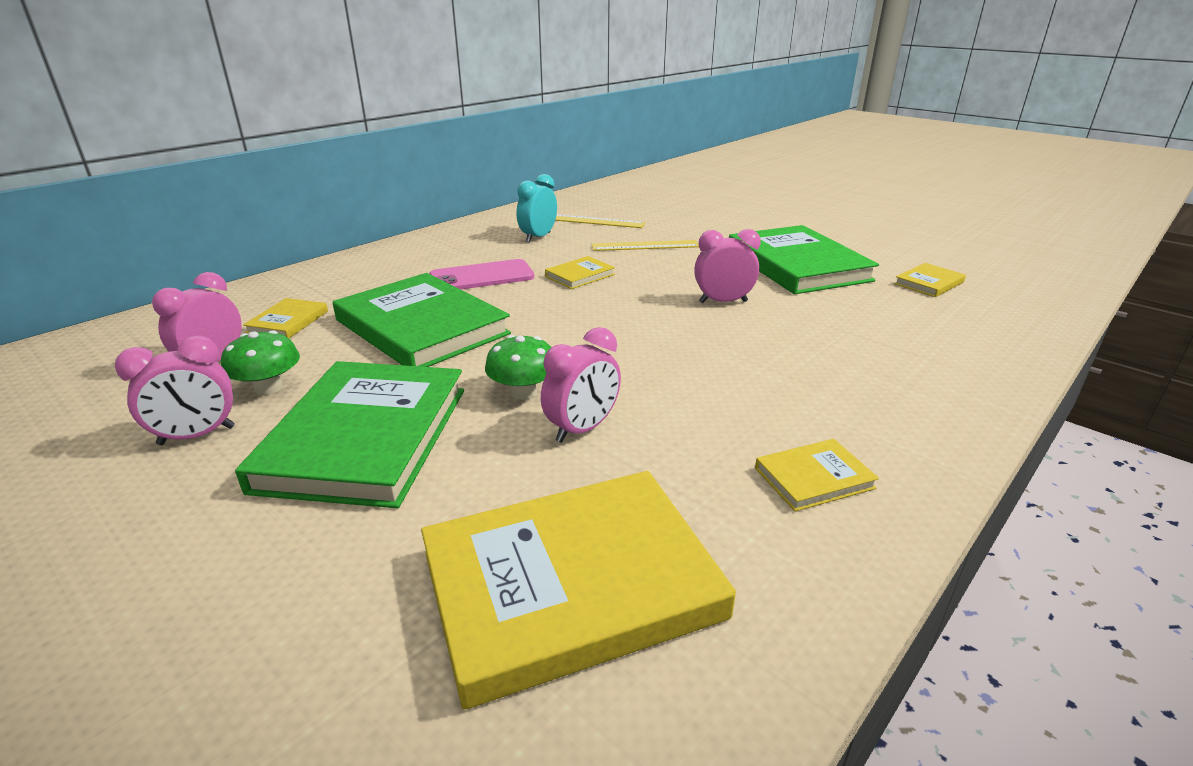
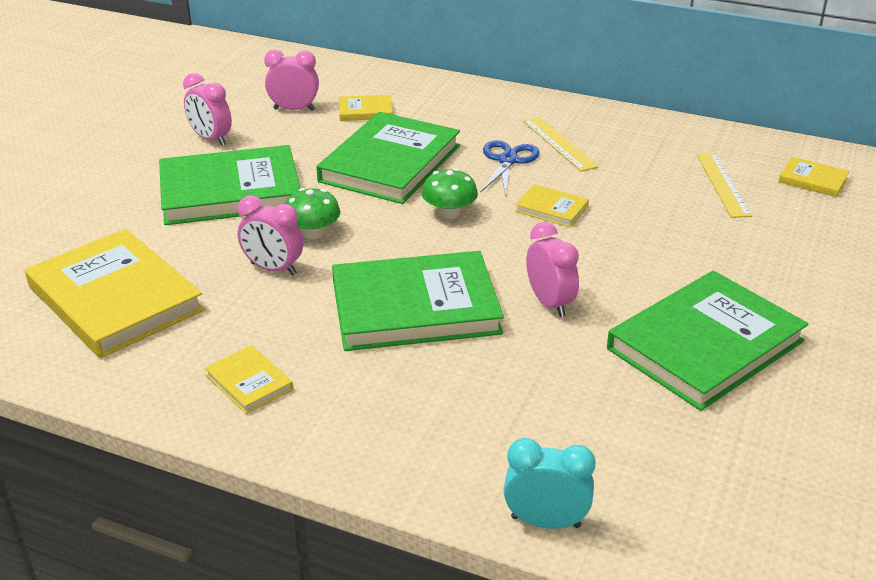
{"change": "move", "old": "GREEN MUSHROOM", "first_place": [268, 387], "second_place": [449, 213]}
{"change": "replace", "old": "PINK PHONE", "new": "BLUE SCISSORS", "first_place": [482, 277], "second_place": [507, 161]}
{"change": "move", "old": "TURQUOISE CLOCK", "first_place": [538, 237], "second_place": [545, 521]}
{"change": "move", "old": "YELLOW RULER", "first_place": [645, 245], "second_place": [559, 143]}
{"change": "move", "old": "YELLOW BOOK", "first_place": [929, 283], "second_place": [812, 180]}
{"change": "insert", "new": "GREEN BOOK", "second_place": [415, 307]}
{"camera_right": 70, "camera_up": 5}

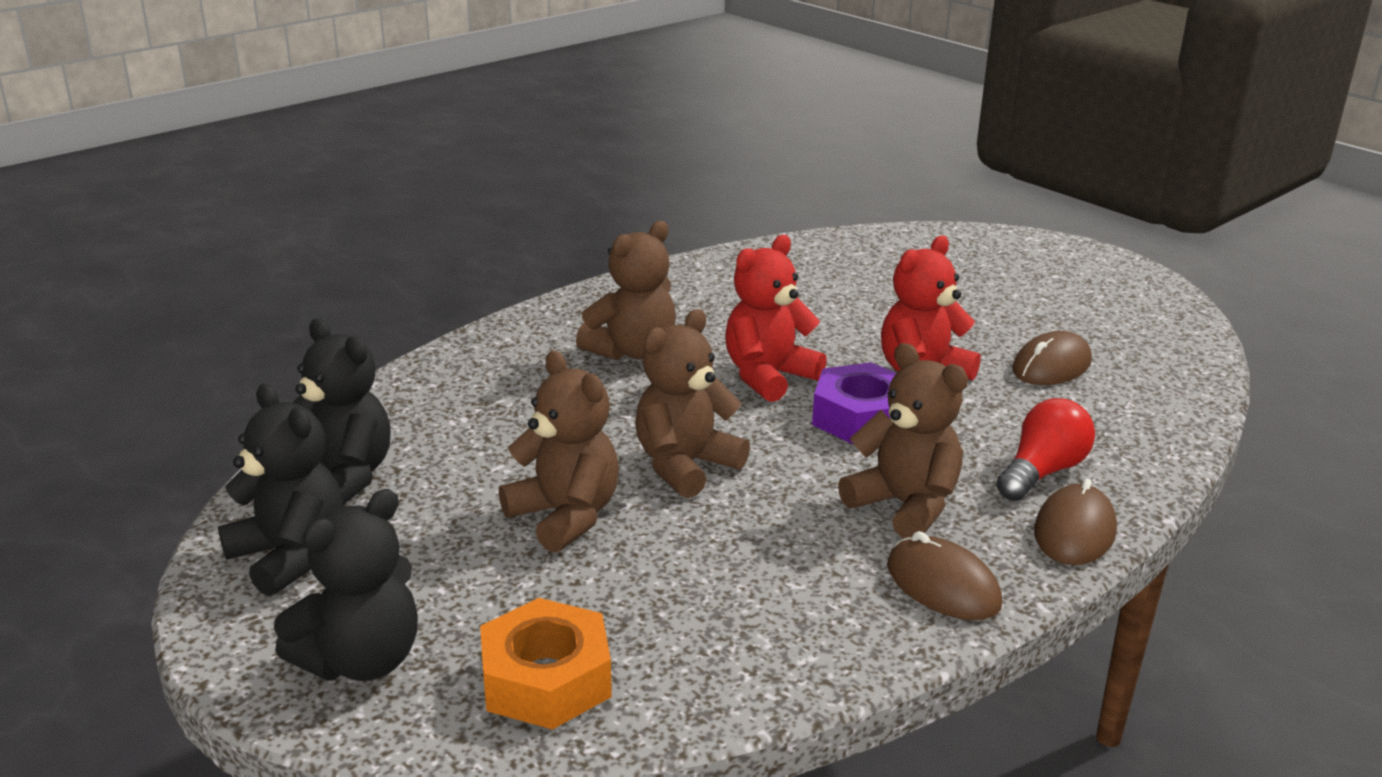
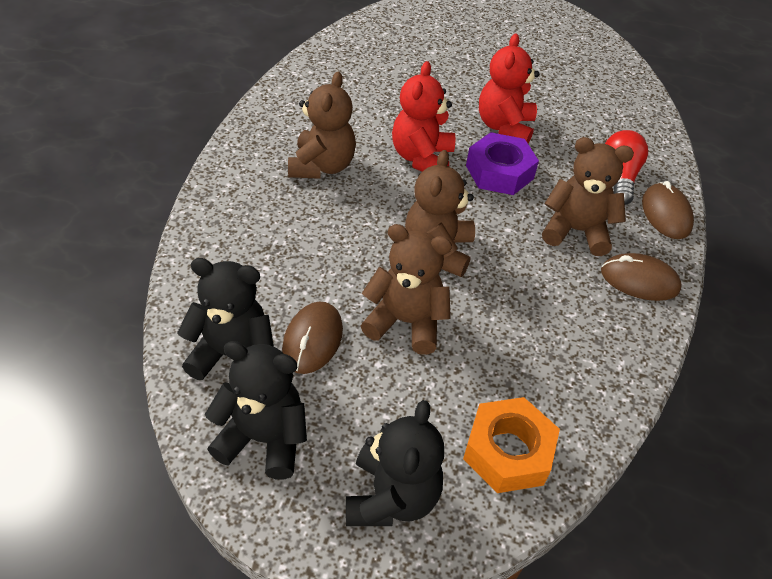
{"change": "move", "old": "BROWN MOUSE", "first_place": [1051, 366], "second_place": [312, 340]}
{"camera_right": -35, "camera_up": 20}

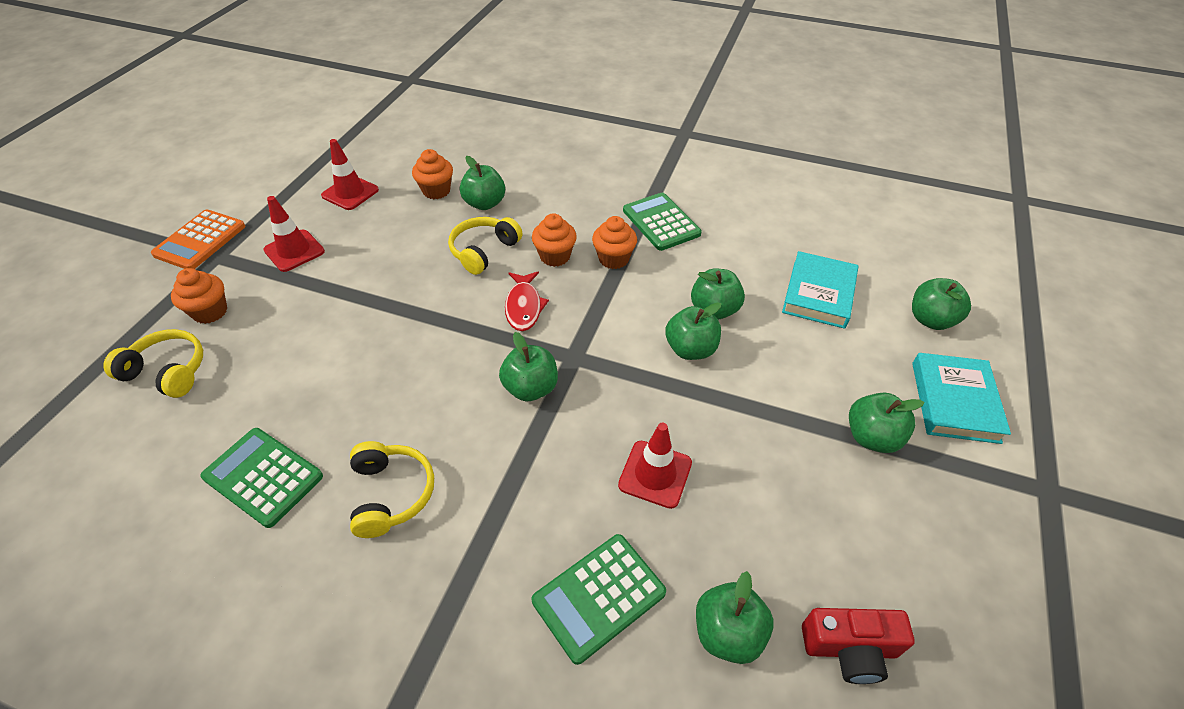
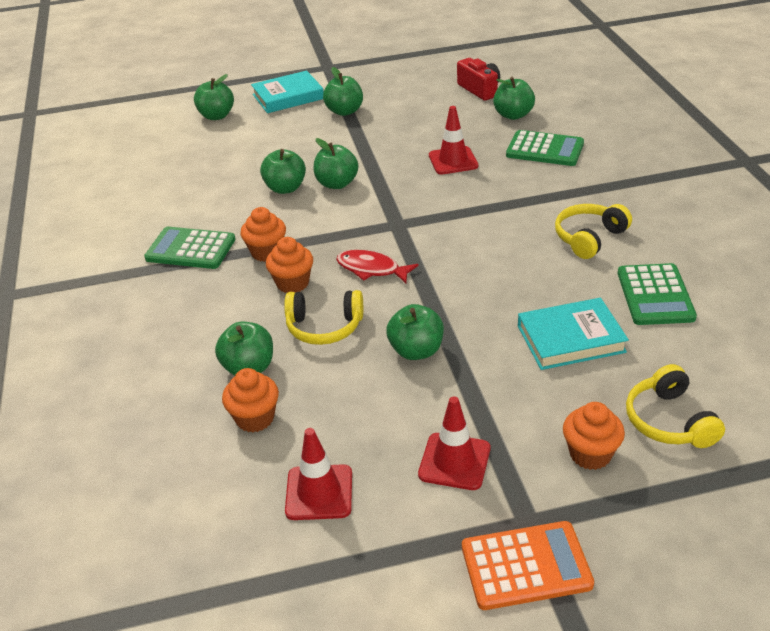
{"change": "move", "old": "GREEN APPLE", "first_place": [531, 388], "second_place": [416, 351]}
{"change": "rotate", "old": "RED FISH", "first_place": [524, 307], "second_place": [371, 269], "degrees": -120}
{"change": "rotate", "old": "GREEN CALCULATOR", "first_place": [661, 222], "second_place": [191, 249], "degrees": 75}
{"change": "move", "old": "TURQUOISE BOOK", "first_place": [818, 294], "second_place": [571, 339]}
{"camera_right": -120, "camera_up": -10}

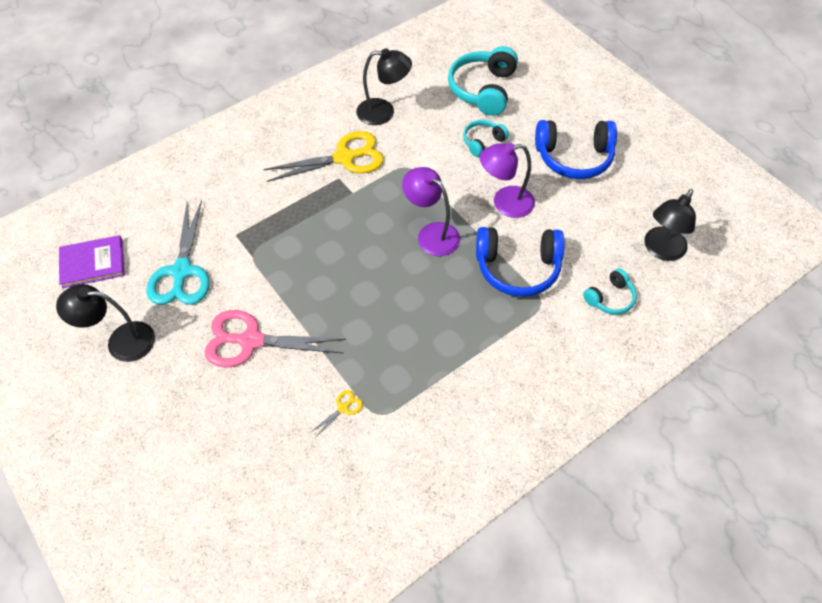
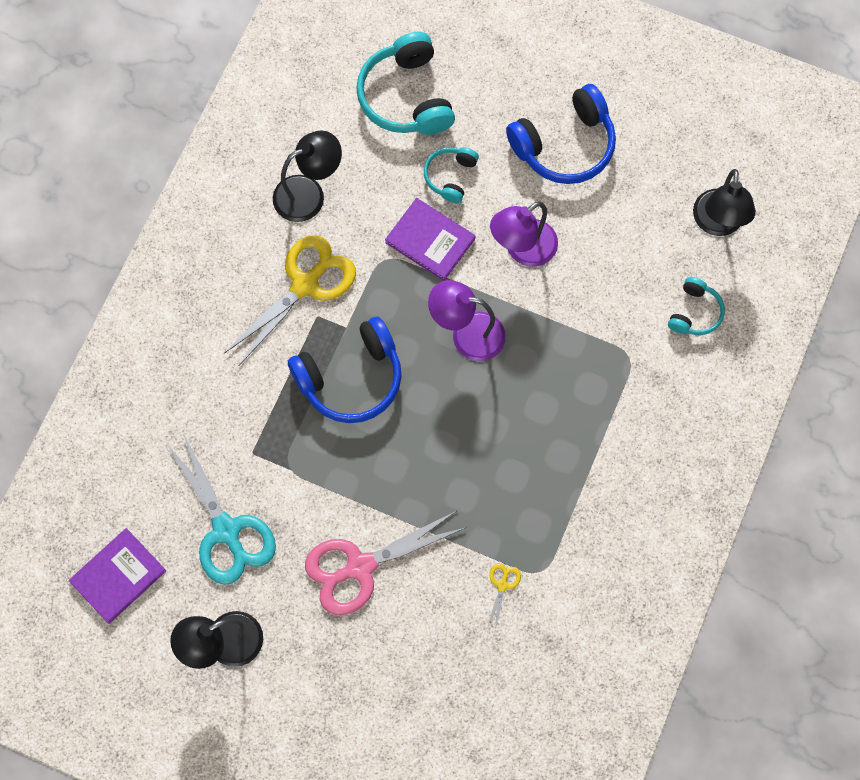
{"change": "move", "old": "BLUE HEADPHONES", "first_place": [517, 268], "second_place": [351, 378]}
{"change": "insert", "new": "PURPLE BOOK", "second_place": [430, 241]}
{"camera_right": -30, "camera_up": 15}

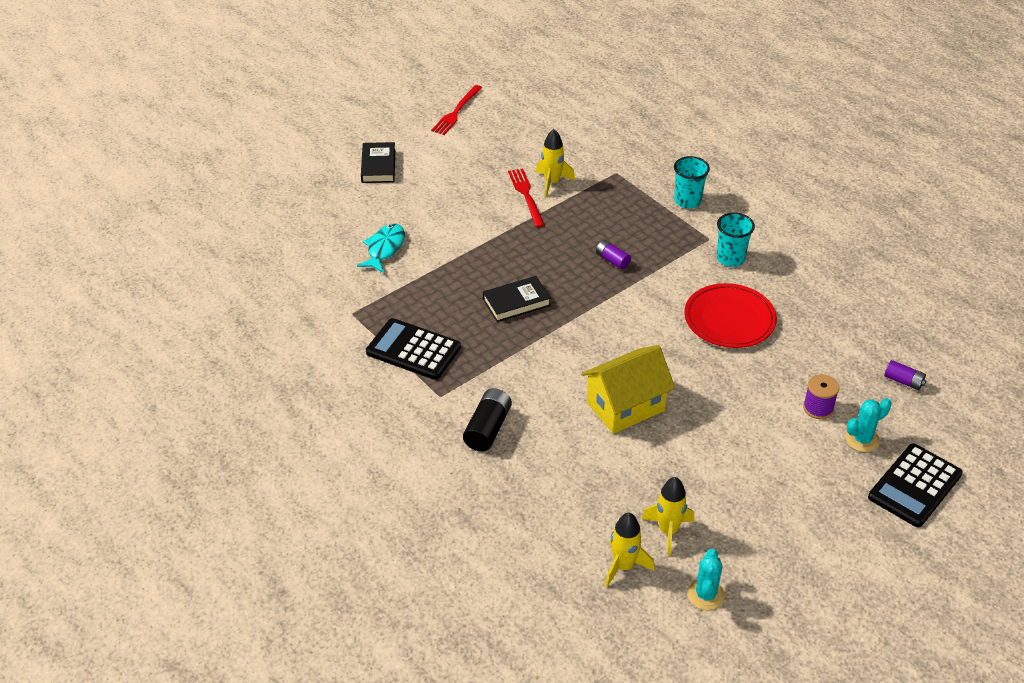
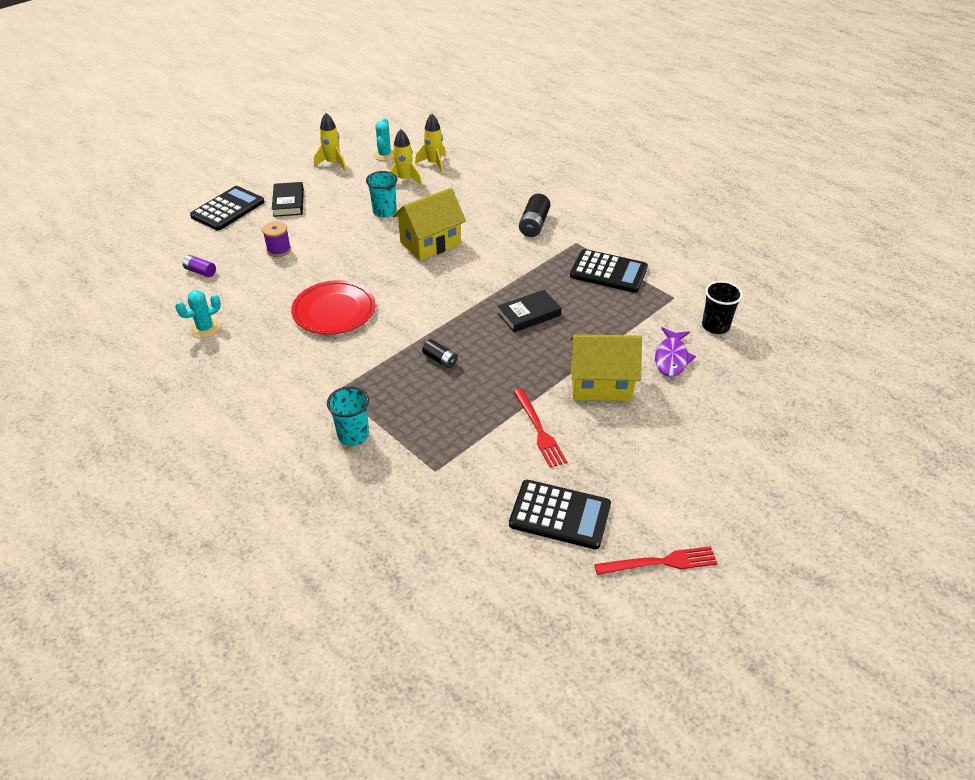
{"change": "recolor", "old": "TURQUOISE FISH", "new": "PURPLE FISH", "first_place": [384, 248], "second_place": [671, 358]}
{"change": "move", "old": "BLACK BOOK", "first_place": [378, 166], "second_place": [288, 202]}
{"change": "rotate", "old": "RED FORK", "first_place": [456, 112], "second_place": [660, 562], "degrees": 60}
{"change": "move", "old": "YELLOW ROCKET", "first_place": [552, 182], "second_place": [333, 163]}
{"change": "recolor", "old": "PURPLE BATTERY", "new": "BLACK BATTERY", "first_place": [612, 260], "second_place": [440, 360]}
{"change": "move", "old": "TURQUOISE CUP", "first_place": [730, 258], "second_place": [384, 212]}
{"change": "move", "old": "TURQUOISE CACTUS", "first_place": [862, 439], "second_place": [205, 328]}
{"change": "insert", "new": "BLACK CALCULATOR", "second_place": [560, 515]}
{"change": "insert", "new": "YELLOW HOUSE", "second_place": [601, 384]}
{"change": "insert", "new": "BLACK CUP", "second_place": [715, 326]}
{"camera_right": 175, "camera_up": 0}

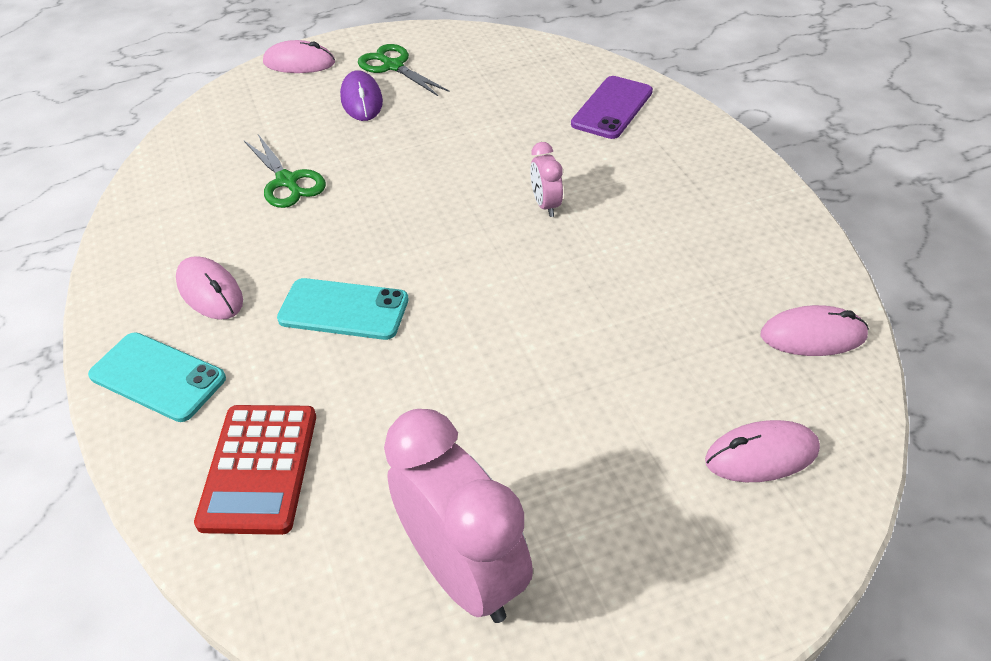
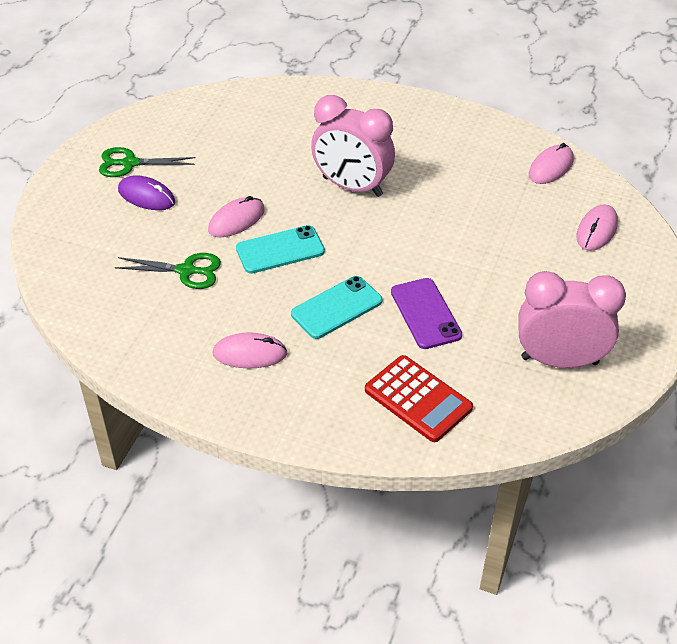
{"change": "move", "old": "TURQUOISE PHONE", "first_place": [157, 377], "second_place": [280, 250]}
{"change": "move", "old": "PINK MOUSE", "first_place": [299, 63], "second_place": [236, 220]}
{"change": "resize", "old": "PINK CLOCK", "first_place": [546, 205], "second_place": [352, 187], "factor": 2.18}
{"change": "move", "old": "PURPLE PHONE", "first_place": [612, 108], "second_place": [425, 313]}
{"camera_right": -50, "camera_up": 0}

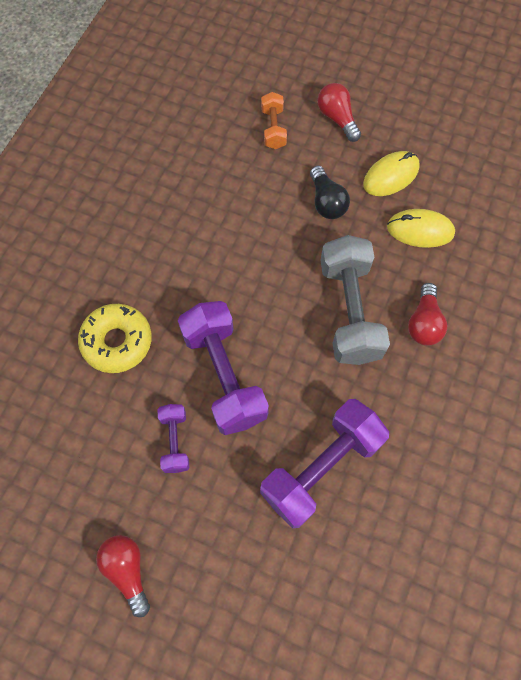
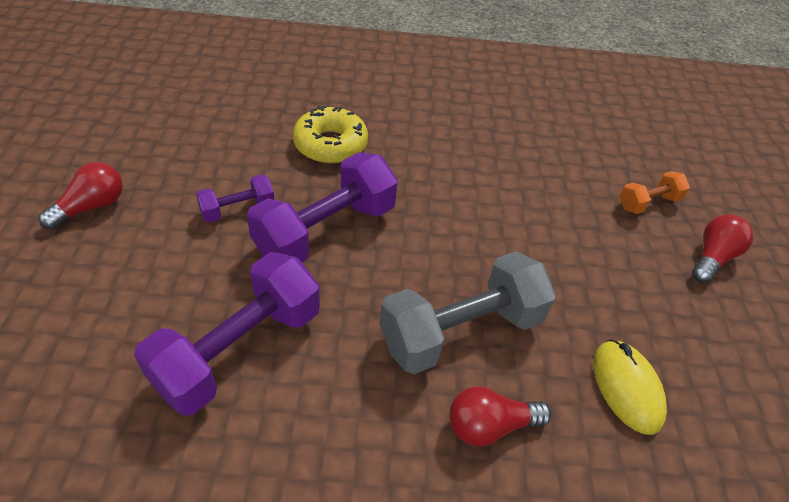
{"change": "rotate", "old": "PURPLE DUMBBELL", "first_place": [321, 468], "second_place": [239, 349], "degrees": -75}
{"change": "delete", "old": "BLACK LIGHT BULB", "first_place": [326, 202]}
{"change": "delete", "old": "YELLOW MOUSE", "first_place": [391, 176]}
{"camera_right": 65, "camera_up": -20}

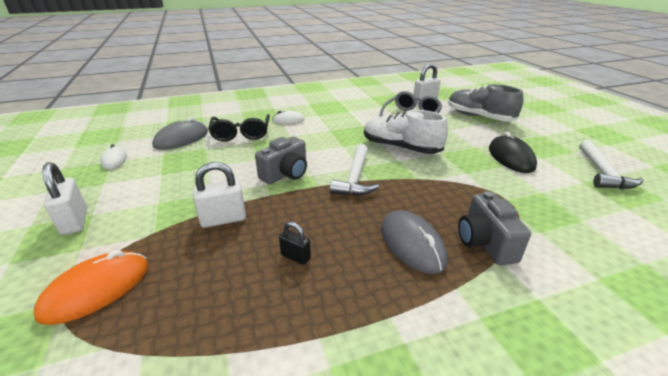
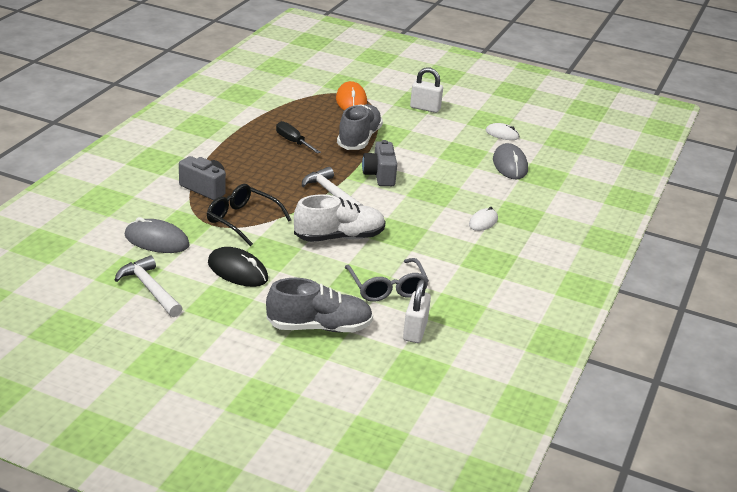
{"change": "replace", "old": "WHITE PADLOCK", "new": "GREY SHOE", "first_place": [223, 219], "second_place": [359, 139]}
{"change": "move", "old": "BLACK GLASSES", "first_place": [241, 134], "second_place": [242, 220]}
{"change": "replace", "old": "BLACK PADLOCK", "new": "BLACK SCREWDRIVER", "first_place": [295, 257], "second_place": [293, 142]}
{"change": "move", "old": "GREY MOUSE", "first_place": [412, 244], "second_place": [157, 240]}
{"camera_right": 130, "camera_up": 0}

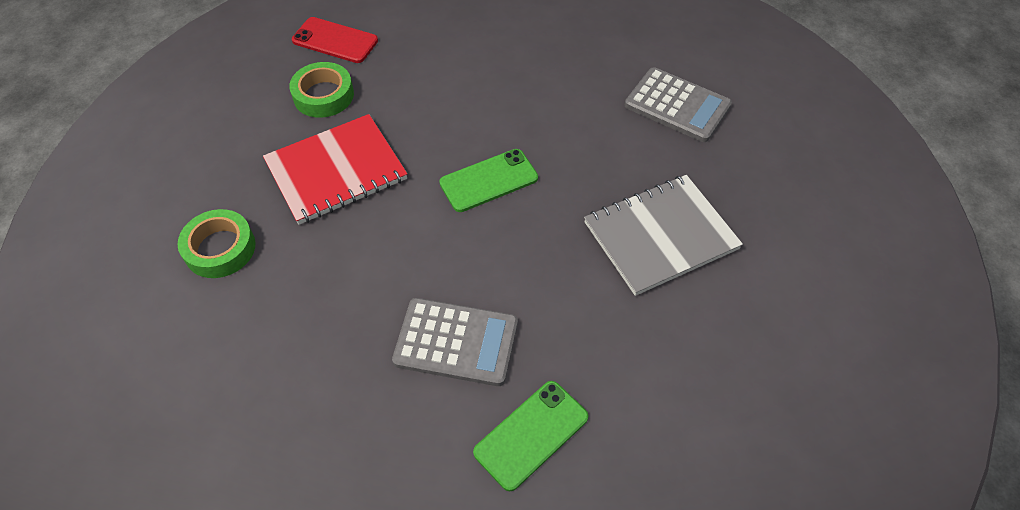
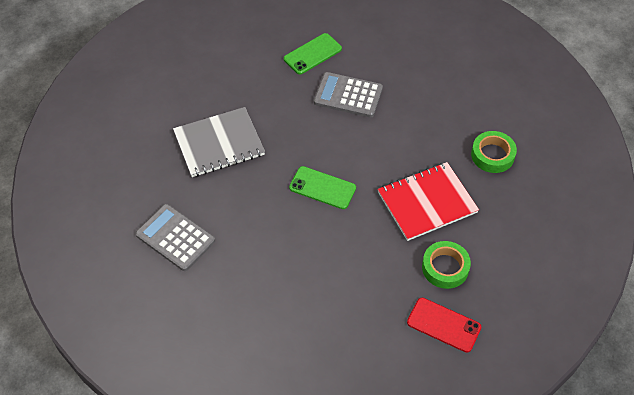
{"change": "rotate", "old": "GREEN PHONE", "first_place": [489, 180], "second_place": [322, 188], "degrees": 45}
{"camera_right": -175, "camera_up": 0}

